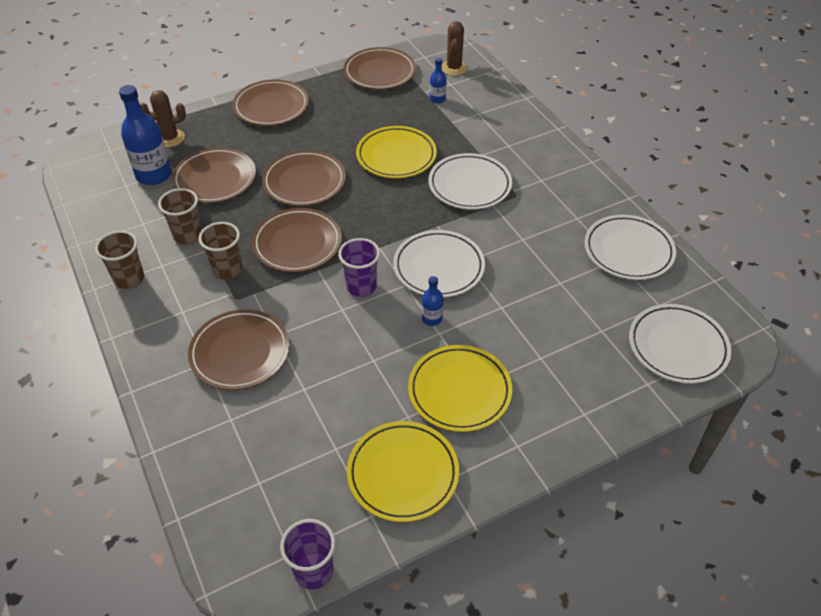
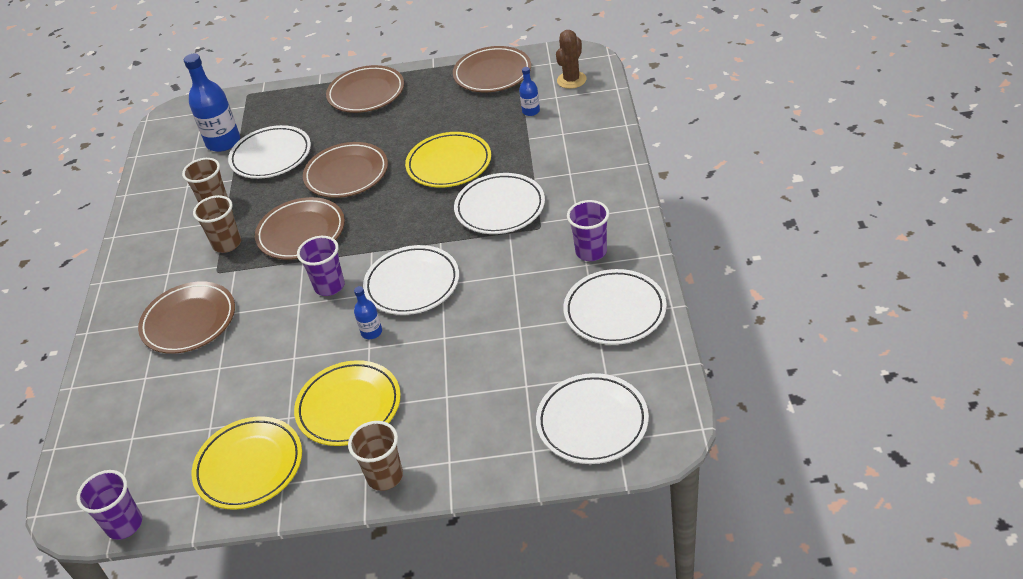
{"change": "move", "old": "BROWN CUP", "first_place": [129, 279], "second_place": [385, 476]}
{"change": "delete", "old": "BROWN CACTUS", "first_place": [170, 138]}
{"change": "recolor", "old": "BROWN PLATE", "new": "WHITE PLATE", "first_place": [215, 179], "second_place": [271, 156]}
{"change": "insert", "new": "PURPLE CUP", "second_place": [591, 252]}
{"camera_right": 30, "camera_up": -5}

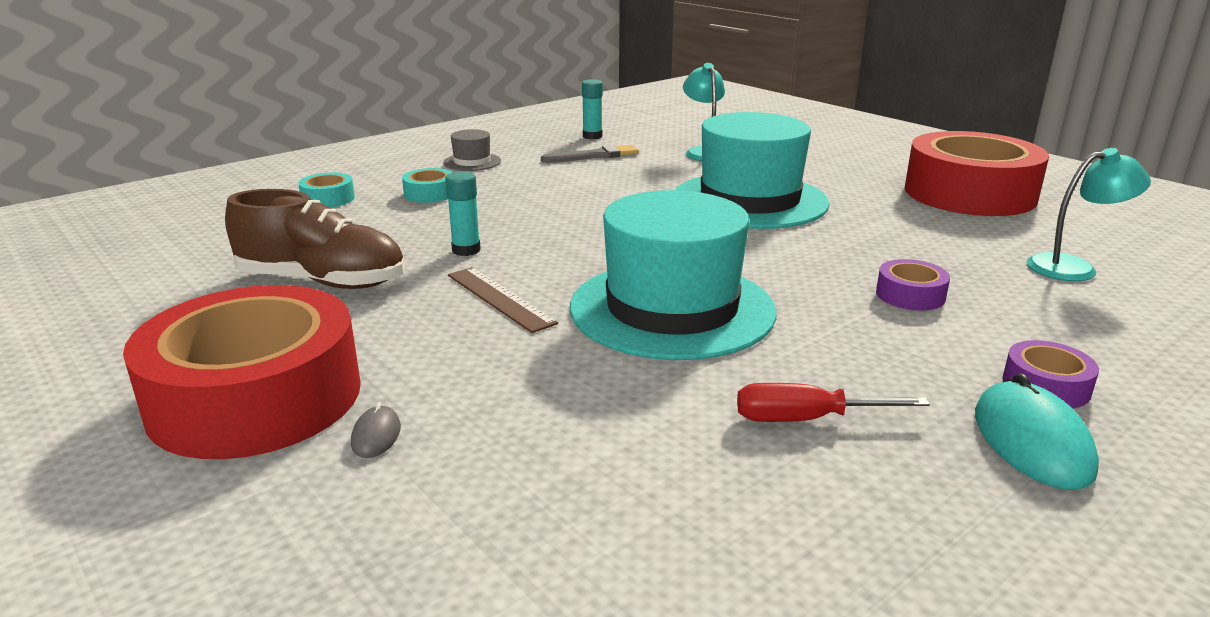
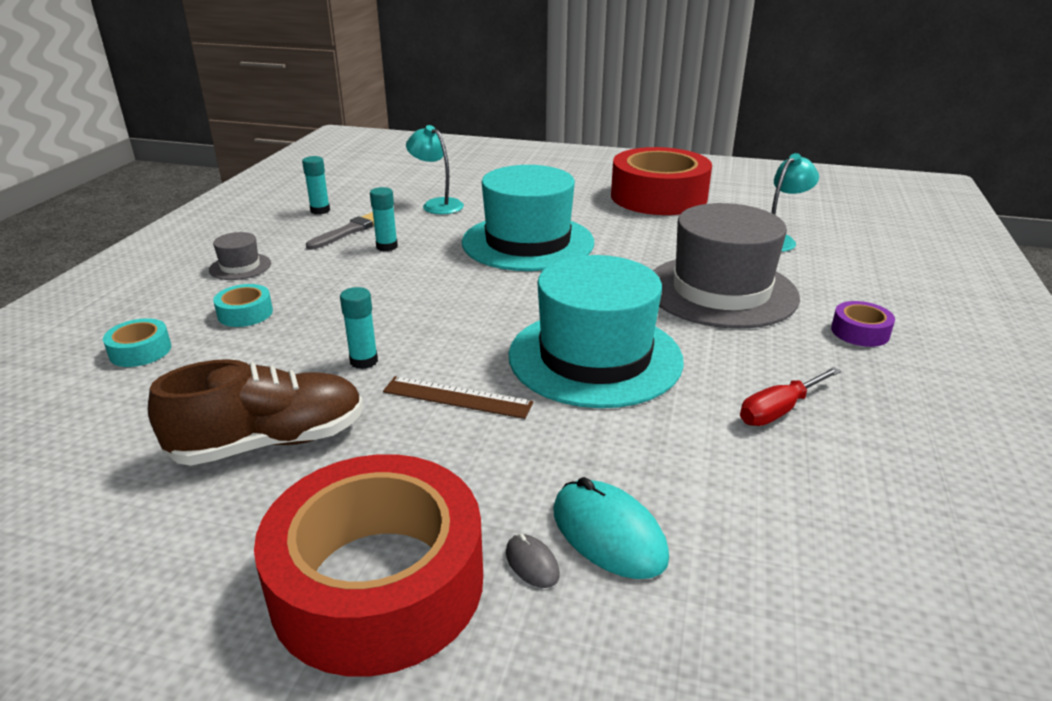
{"change": "replace", "old": "PURPLE TAPE", "new": "GREY HAT", "first_place": [910, 295], "second_place": [721, 291]}
{"change": "move", "old": "TURQUOISE MOUSE", "first_place": [1031, 441], "second_place": [608, 533]}
{"change": "insert", "new": "TURQUOISE GLUE STICK", "second_place": [387, 247]}
{"camera_right": -35, "camera_up": 5}

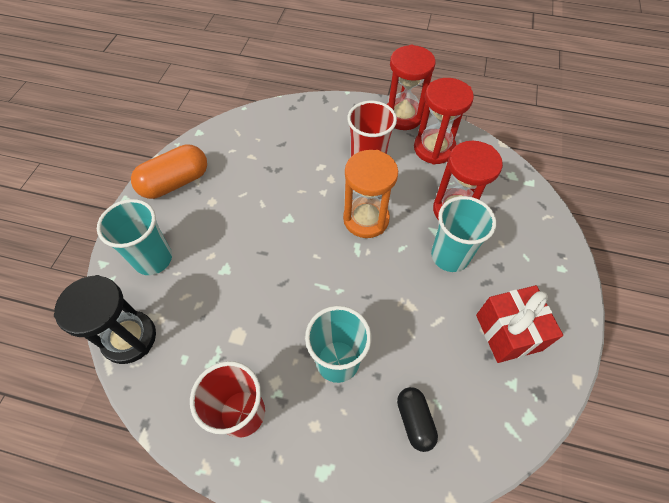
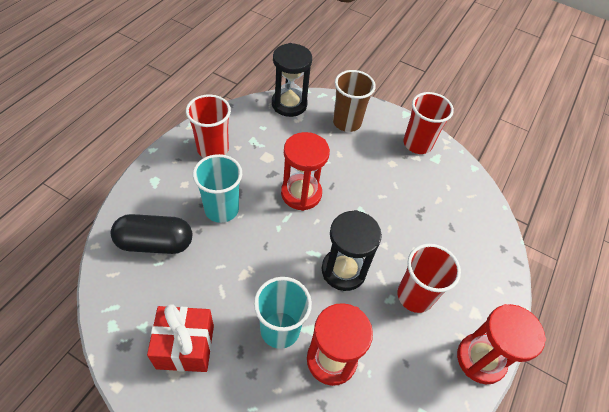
{"change": "recolor", "old": "TURQUOISE CUP", "new": "BROWN CUP", "first_place": [153, 259], "second_place": [347, 122]}
{"change": "replace", "old": "ORANGE CAPSULE", "new": "RED CUP", "first_place": [175, 182], "second_place": [417, 144]}
{"change": "recolor", "old": "ORANGE HOURGLASS", "new": "BLACK HOURGLASS", "first_place": [366, 219], "second_place": [343, 270]}
{"change": "resize", "old": "BLACK CAPSULE", "first_place": [414, 421], "second_place": [155, 243], "factor": 1.65}
{"change": "move", "old": "RED HOURGLASS", "first_place": [434, 148], "second_place": [301, 193]}
{"camera_right": 100, "camera_up": -5}

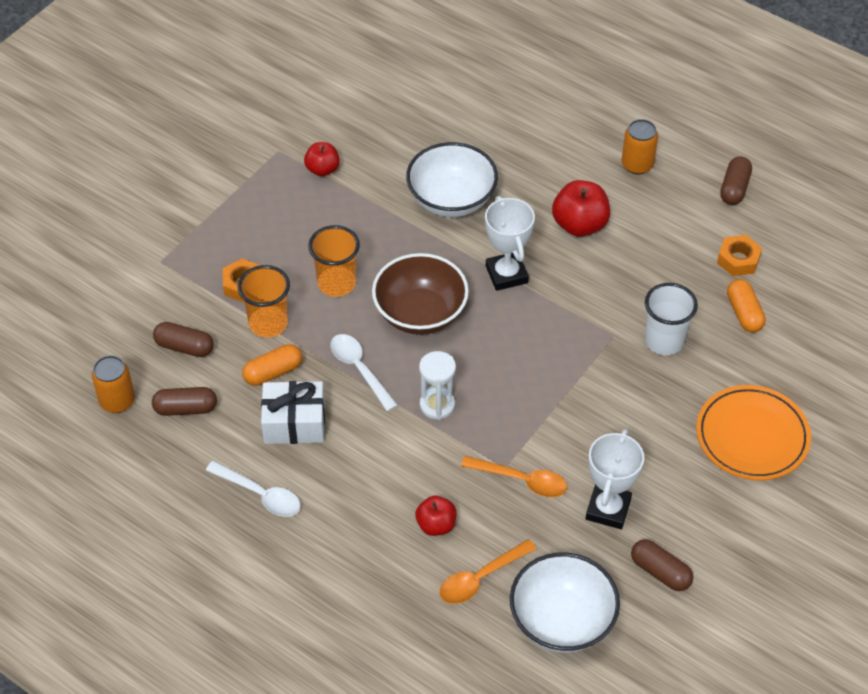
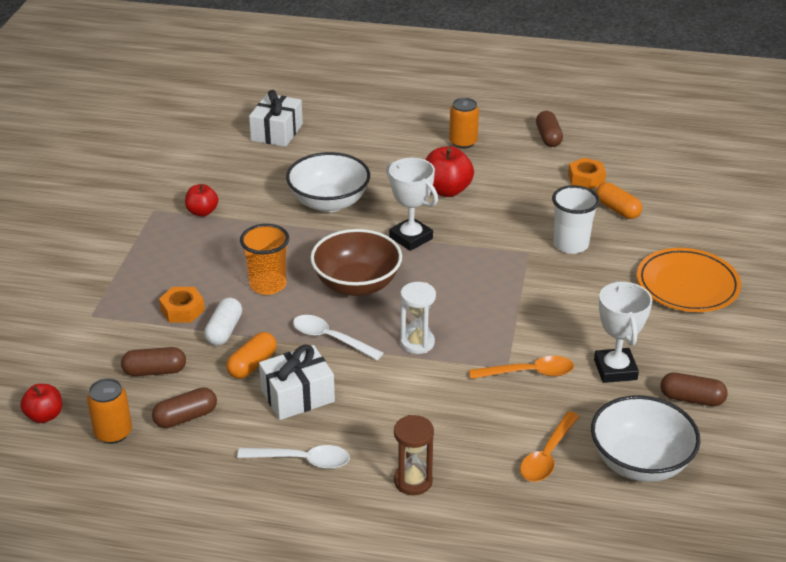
{"change": "replace", "old": "ORANGE CUP", "new": "WHITE CAPSULE", "first_place": [268, 323], "second_place": [224, 331]}
{"change": "move", "old": "RED APPLE", "first_place": [436, 525], "second_place": [44, 416]}
{"change": "insert", "new": "WHITE GIFT", "second_place": [277, 132]}
{"change": "insert", "new": "BROWN HOURGLASS", "second_place": [413, 481]}
{"camera_right": -25, "camera_up": -15}

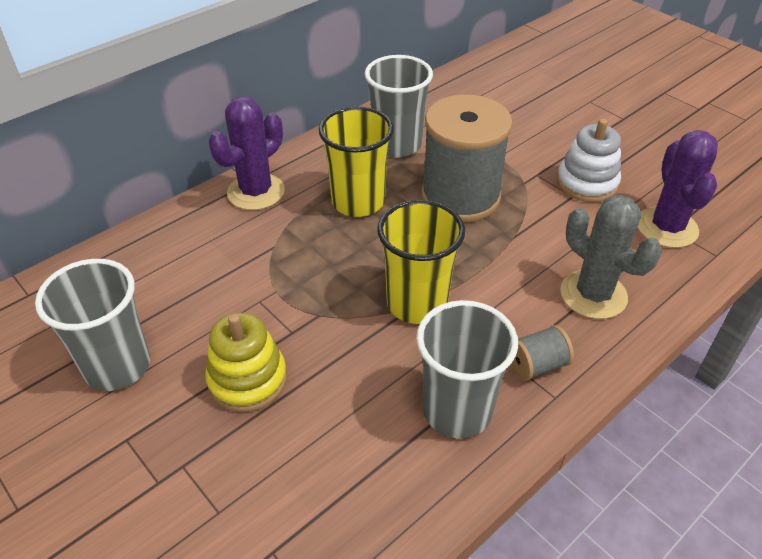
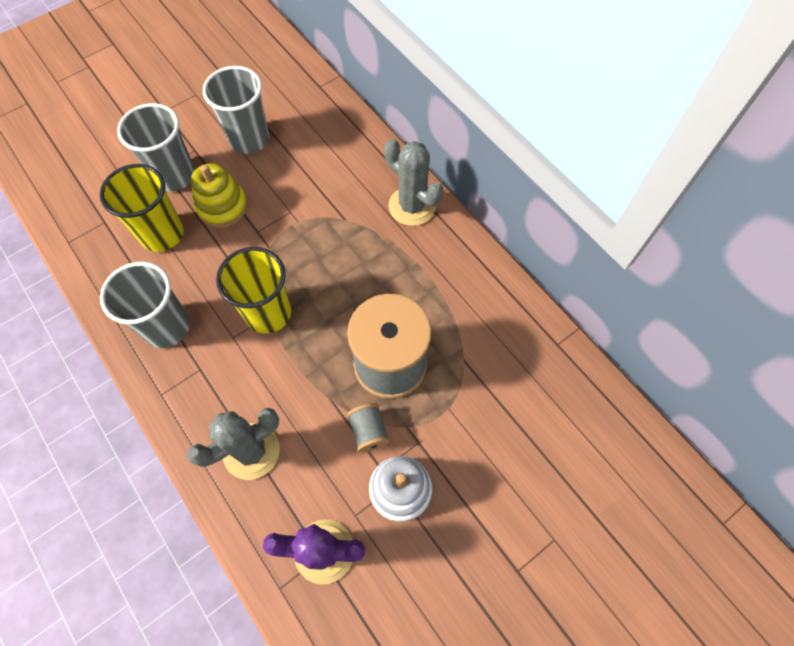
{"change": "recolor", "old": "PURPLE CACTUS", "new": "GREY CACTUS", "first_place": [256, 192], "second_place": [412, 206]}
{"change": "move", "old": "YELLOW CUP", "first_place": [358, 202], "second_place": [162, 234]}
{"change": "move", "old": "GREY CUP", "first_place": [397, 145], "second_place": [174, 175]}
{"change": "move", "old": "GREY SPOOL", "first_place": [537, 365], "second_place": [368, 431]}
{"camera_right": 95, "camera_up": 20}

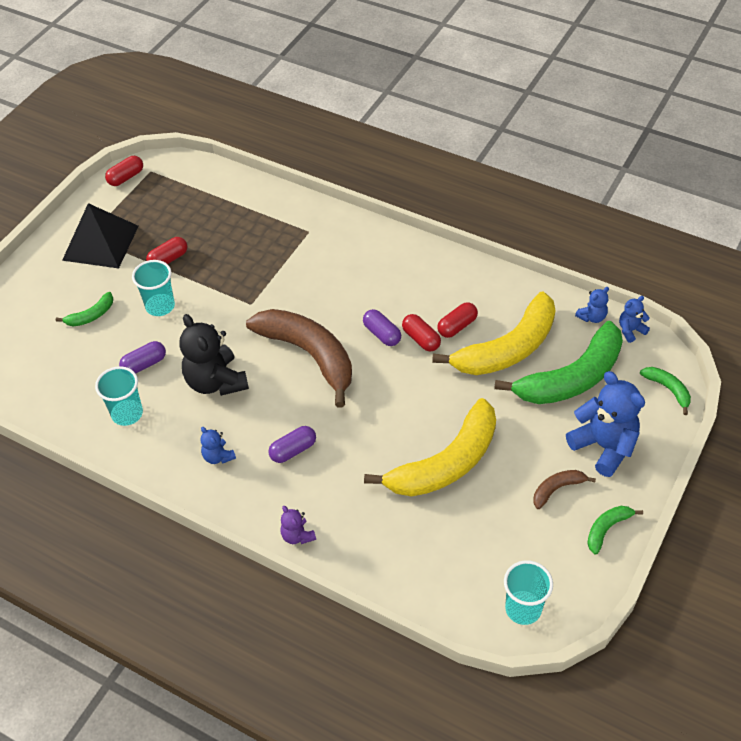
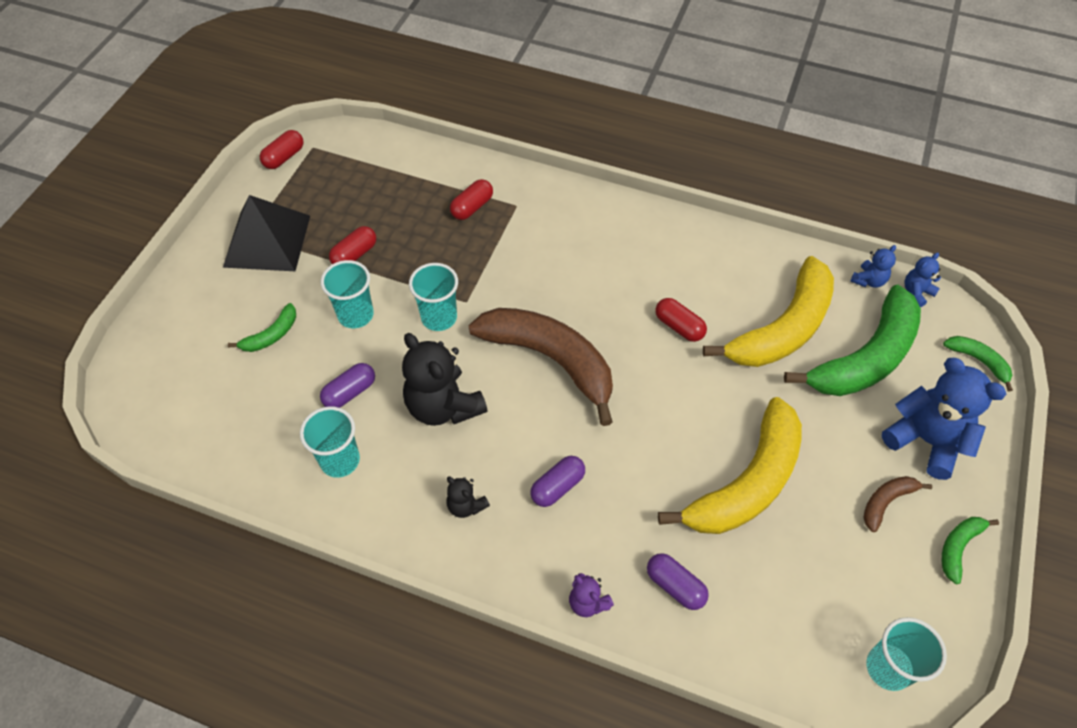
{"change": "recolor", "old": "BLUE TEDDY BEAR", "new": "BLACK TEDDY BEAR", "first_place": [218, 456], "second_place": [466, 506]}
{"change": "move", "old": "PURPLE CAPSULE", "first_place": [382, 334], "second_place": [675, 586]}
{"change": "move", "old": "RED CAPSULE", "first_place": [457, 326], "second_place": [472, 207]}
{"change": "insert", "new": "TURQUOISE CUP", "second_place": [439, 317]}
{"camera_right": -10, "camera_up": 5}

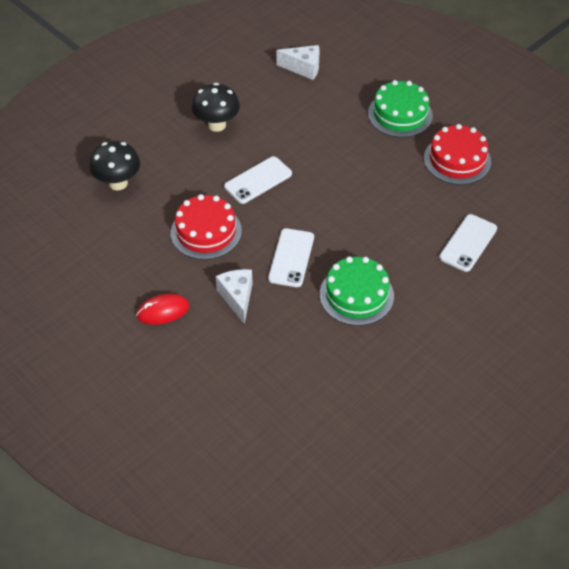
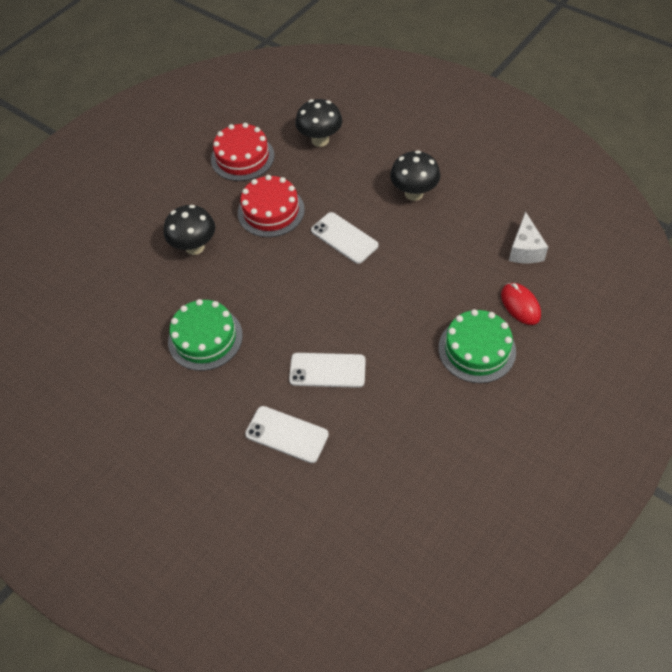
{"change": "move", "old": "RED MOUSE", "first_place": [163, 311], "second_place": [520, 305]}
{"change": "replace", "old": "WHITE CHEESE", "new": "BLACK MUSHROOM", "first_place": [237, 298], "second_place": [195, 247]}
{"change": "move", "old": "WHITE PHONE", "first_place": [291, 258], "second_place": [327, 370]}
{"change": "move", "old": "RED CAKE", "first_place": [457, 160], "second_place": [242, 157]}
{"camera_right": 85, "camera_up": 5}

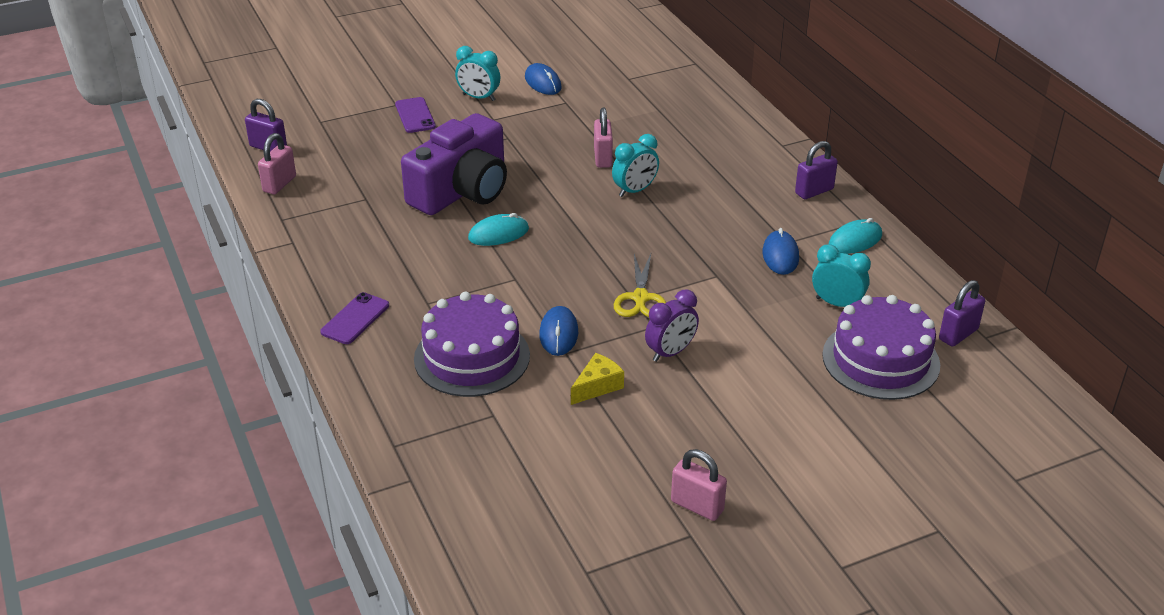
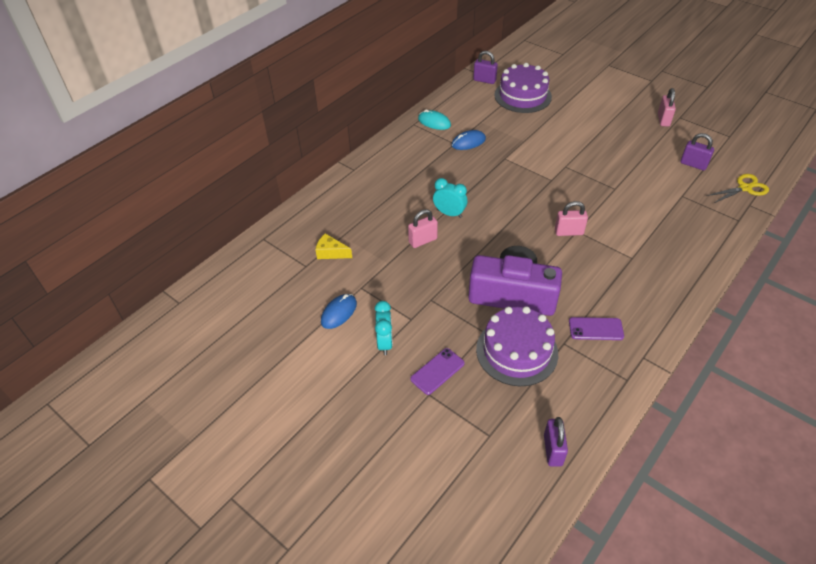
{"change": "move", "old": "PINK PADLOCK", "first_place": [279, 184], "second_place": [568, 232]}
{"change": "move", "old": "PURPLE PHONE", "first_place": [355, 319], "second_place": [596, 329]}
{"change": "move", "old": "PURPLE CAKE", "first_place": [472, 357], "second_place": [517, 351]}
{"change": "delete", "old": "TURQUOISE MOUSE", "first_place": [498, 234]}
{"change": "delete", "old": "BLUE MOUSE", "first_place": [558, 334]}
{"change": "move", "old": "YELLOW CHEESE", "first_place": [597, 386], "second_place": [331, 253]}
{"change": "move", "old": "YELLOW SCISSORS", "first_place": [640, 298], "second_place": [745, 188]}
{"change": "delete", "old": "PURPLE CLOCK", "first_place": [670, 352]}
{"change": "move", "old": "PURPLE PADLOCK", "first_place": [814, 191], "second_place": [693, 164]}
{"change": "delete", "old": "TURQUOISE CLOCK", "first_place": [837, 303]}
{"camera_right": -115, "camera_up": 10}

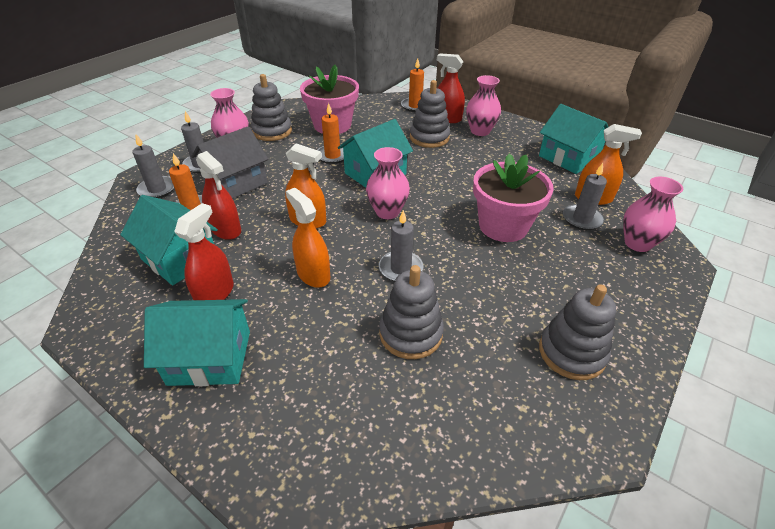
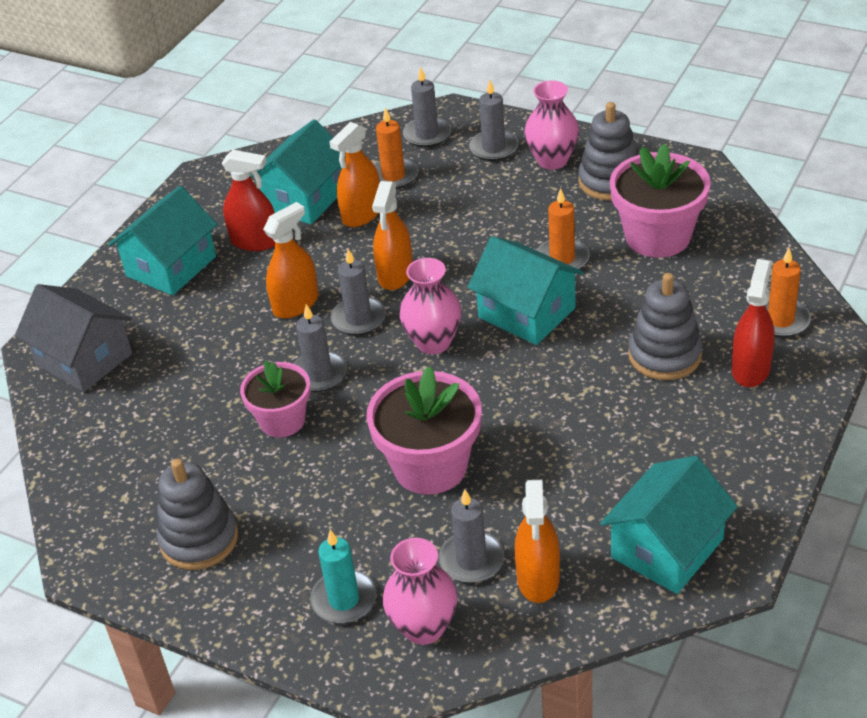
{"change": "rotate", "old": "TURQUOISE HOUSE", "first_place": [210, 357], "second_place": [171, 266], "degrees": 45}
{"change": "move", "old": "GREY HOUSE", "first_place": [236, 183], "second_place": [84, 359]}
{"change": "recolor", "old": "RED SPRAY BOTTLE", "new": "ORANGE SPRAY BOTTLE", "first_place": [226, 229], "second_place": [362, 214]}
{"change": "delete", "old": "GREY STACKING TOY", "first_place": [410, 333]}
{"change": "delete", "old": "PINK VASE", "first_place": [480, 131]}
{"change": "insert", "new": "PINK FLOWER POT", "second_place": [282, 420]}
{"change": "insert", "new": "TURQUOISE CANDLE", "second_place": [344, 599]}
{"change": "insert", "new": "GREY CANDLE", "second_place": [358, 319]}
{"camera_right": 85, "camera_up": 0}

